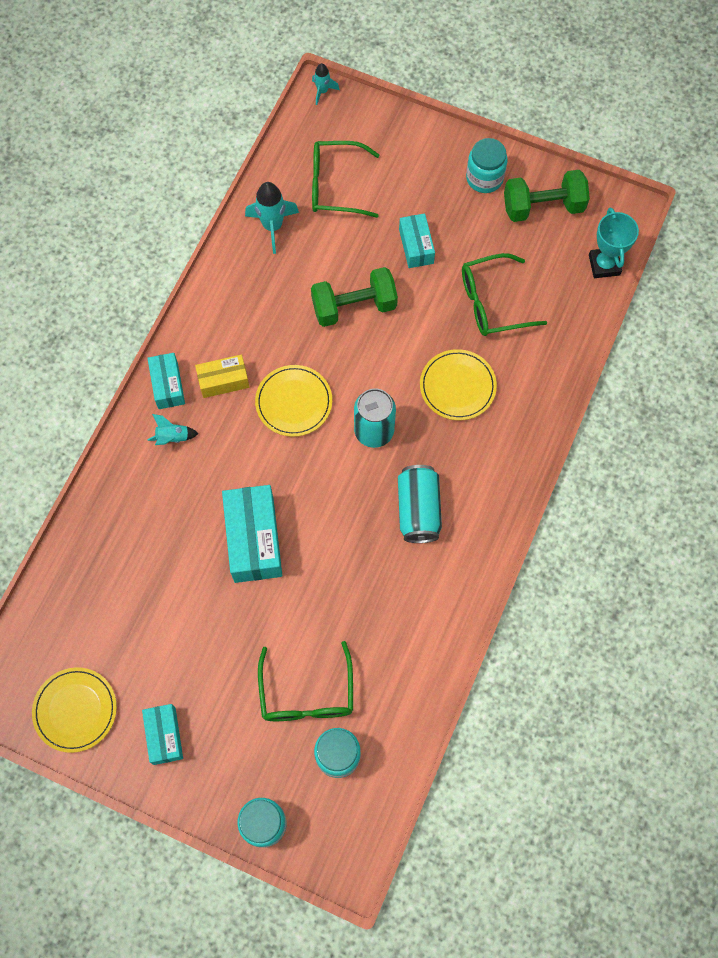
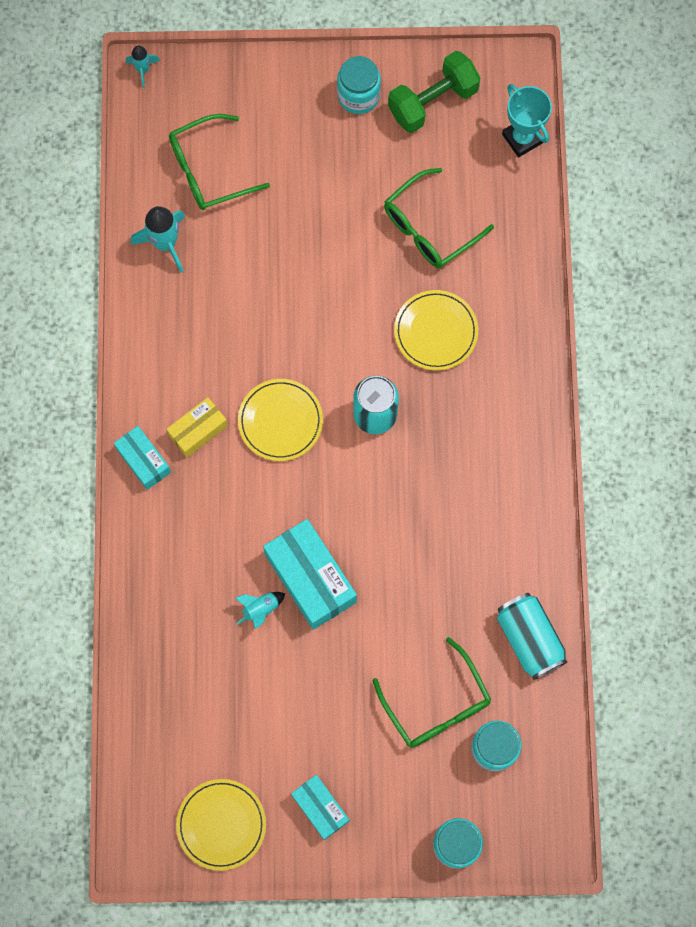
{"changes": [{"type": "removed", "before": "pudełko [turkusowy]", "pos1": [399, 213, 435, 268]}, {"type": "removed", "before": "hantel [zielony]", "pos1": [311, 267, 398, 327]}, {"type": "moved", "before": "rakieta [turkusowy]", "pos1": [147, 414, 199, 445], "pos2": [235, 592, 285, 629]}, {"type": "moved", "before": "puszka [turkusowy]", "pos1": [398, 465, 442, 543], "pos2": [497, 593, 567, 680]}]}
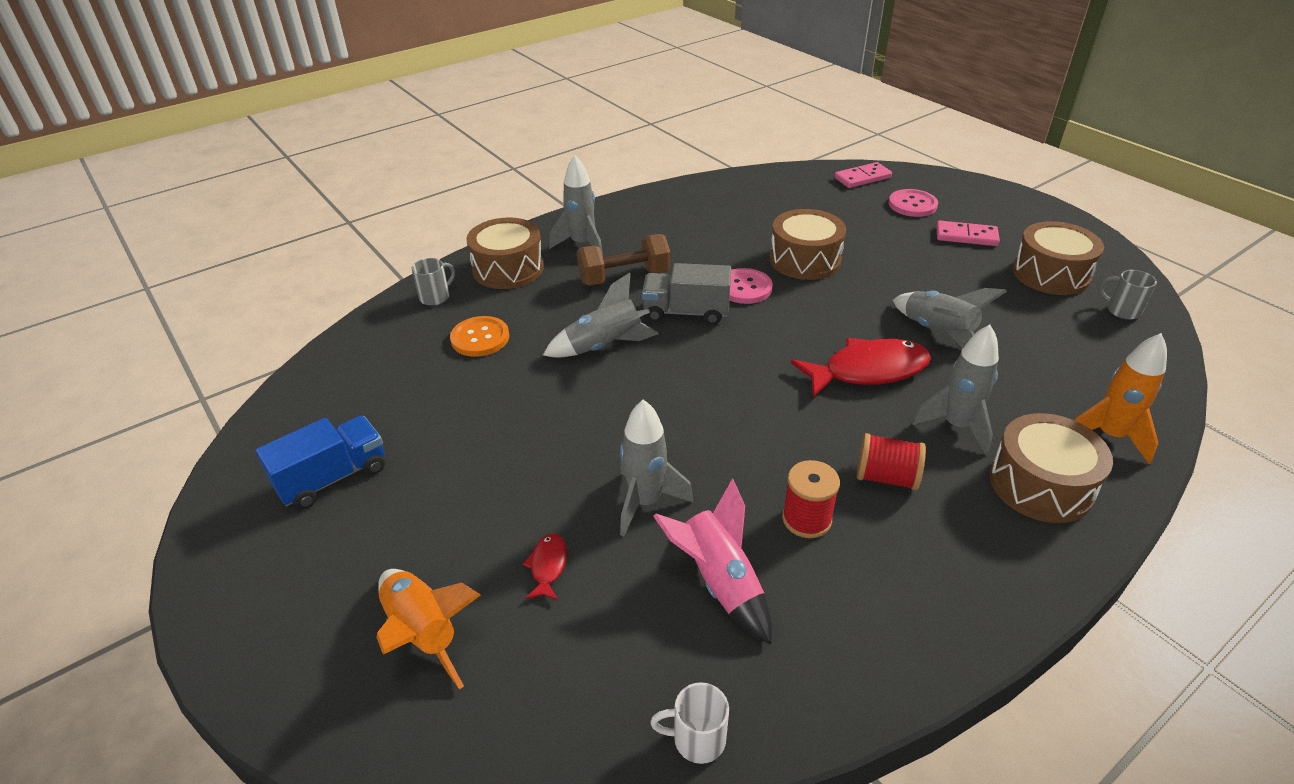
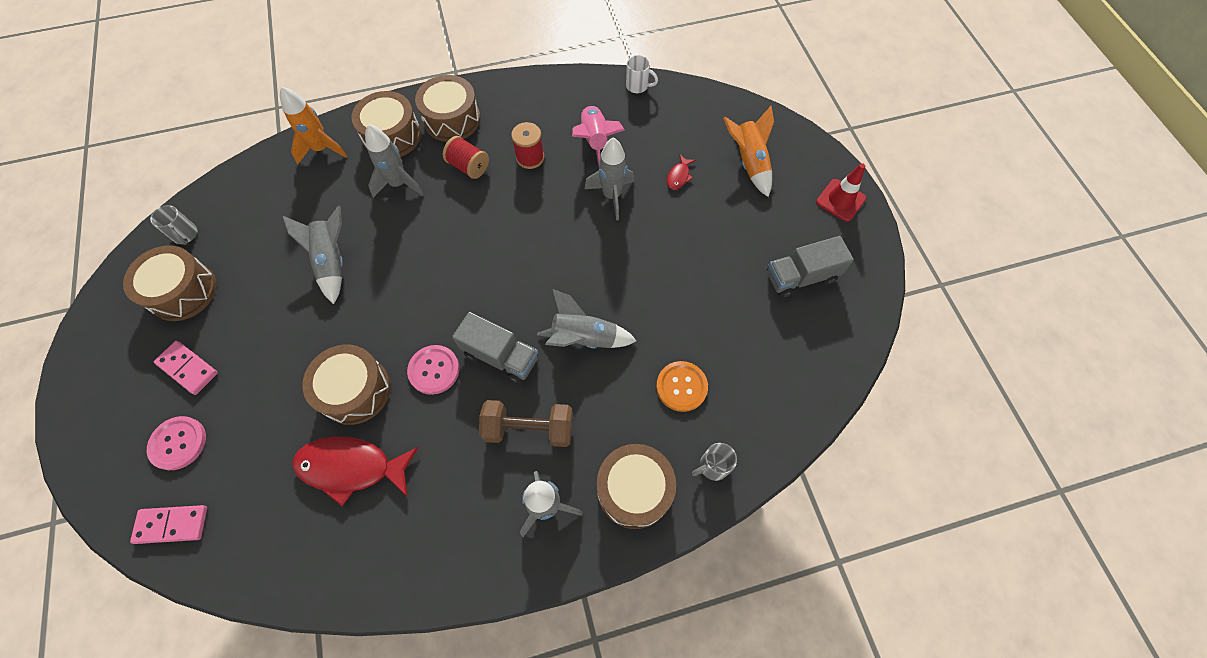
{"changes": [{"type": "moved", "before": "ryba [czerwony]", "pos1": [791, 338, 931, 398], "pos2": [293, 437, 418, 506]}, {"type": "recoloured", "before": "ciężarówka [niebieski]", "after": "ciężarówka [szary]", "pos1": [255, 416, 385, 509], "pos2": [767, 236, 854, 298]}, {"type": "added", "after": "bęben [brązowy]", "pos2": [415, 75, 481, 142]}, {"type": "added", "after": "pachołek [czerwony]", "pos2": [816, 163, 866, 222]}]}
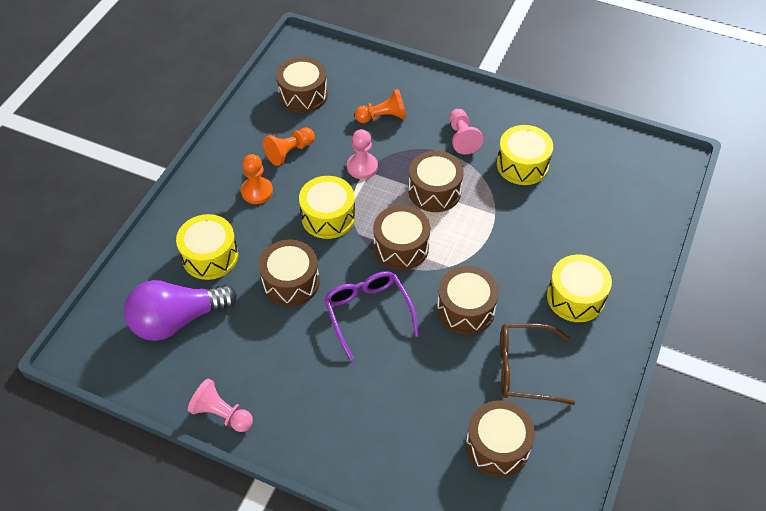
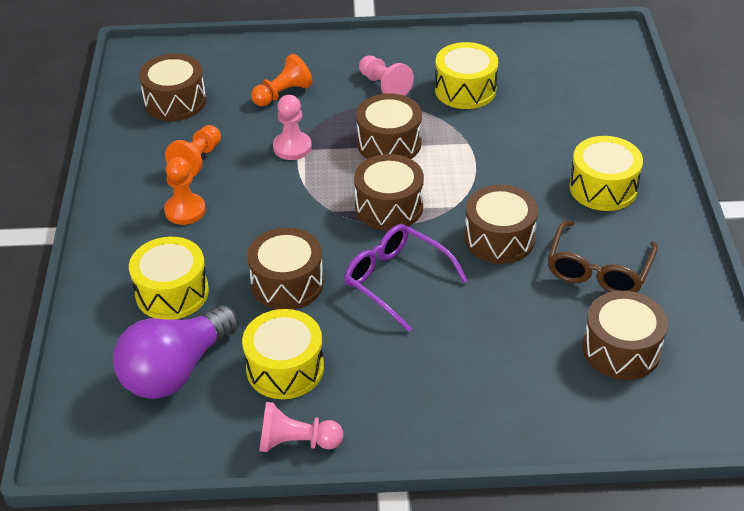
{"changes": [{"type": "moved", "before": "bęben [żółty]", "pos1": [299, 176, 355, 239], "pos2": [242, 309, 324, 399]}, {"type": "turned", "before": "okulary [brązowy]", "pos1": [500, 323, 575, 405], "pos2": [547, 221, 658, 292], "turn": -45}]}
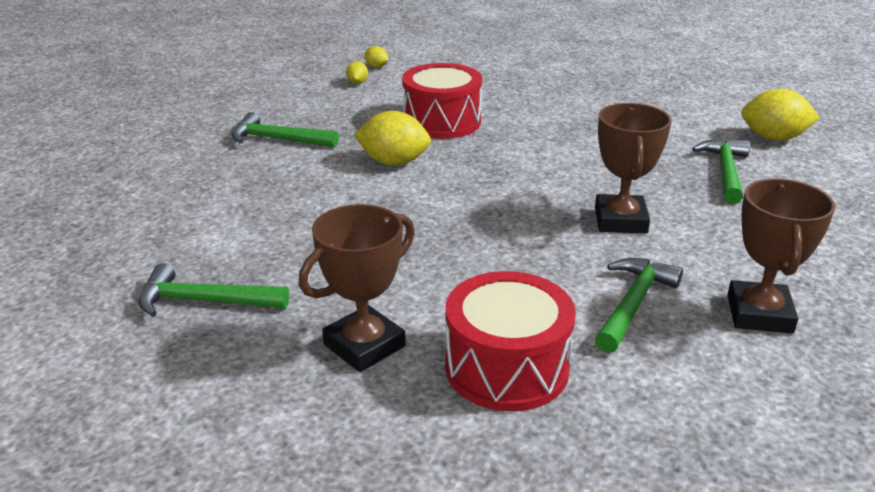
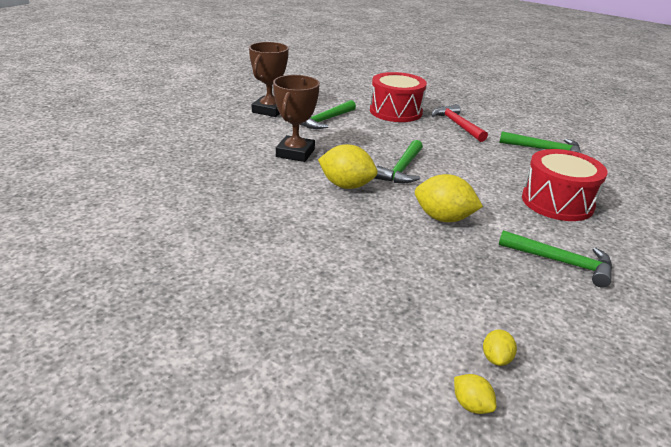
{"changes": [{"type": "moved", "before": "bęben [czerwony]", "pos1": [402, 63, 482, 139], "pos2": [522, 149, 608, 221]}, {"type": "moved", "before": "cytryna [żółty]", "pos1": [741, 89, 820, 141], "pos2": [318, 144, 378, 189]}, {"type": "moved", "before": "młotek [zielony]", "pos1": [692, 139, 750, 204], "pos2": [375, 140, 423, 183]}, {"type": "replaced", "before": "puchar [brązowy]", "after": "młotek [czerwony]", "pos1": [299, 204, 415, 372], "pos2": [431, 104, 488, 142]}]}
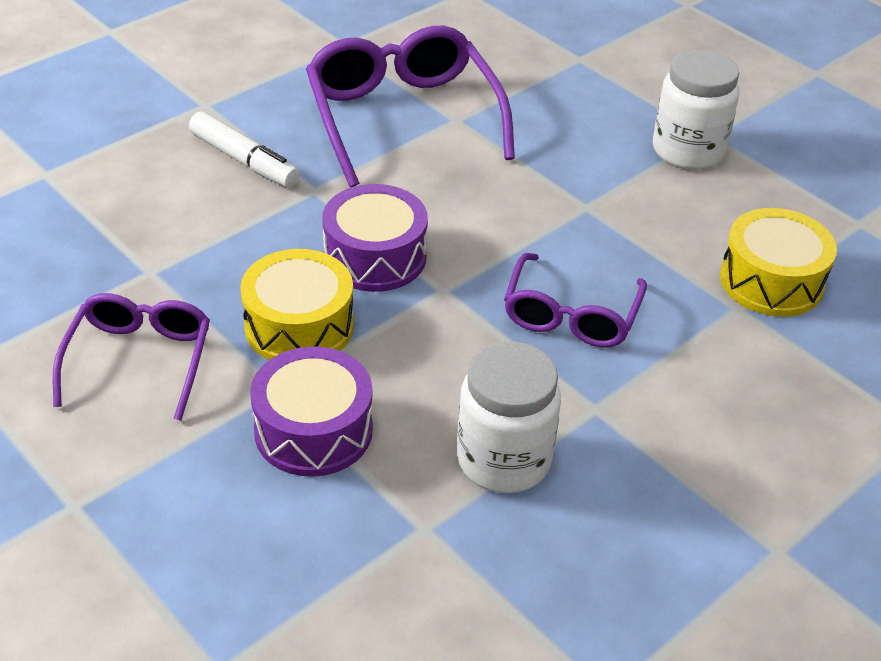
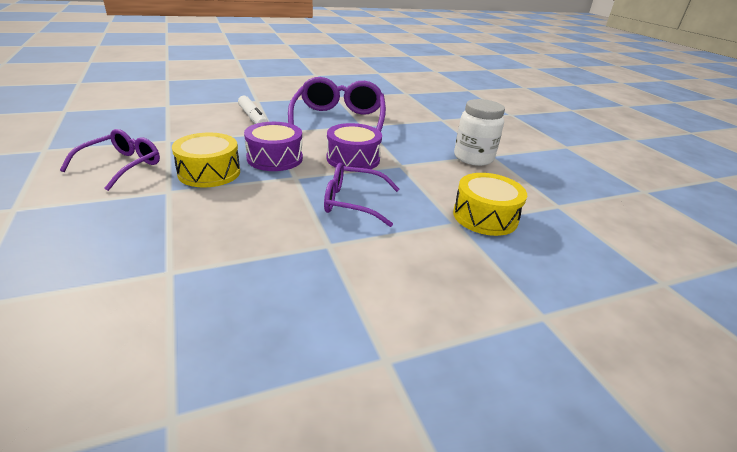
{"changes": [{"type": "turned", "before": "okulary [fioletowy]", "pos1": [504, 253, 647, 348], "pos2": [324, 163, 400, 227], "turn": 60}, {"type": "removed", "before": "słoik [biały]", "pos1": [457, 341, 561, 493]}, {"type": "moved", "before": "bęben [fioletowy]", "pos1": [250, 346, 373, 477], "pos2": [326, 123, 382, 172]}]}
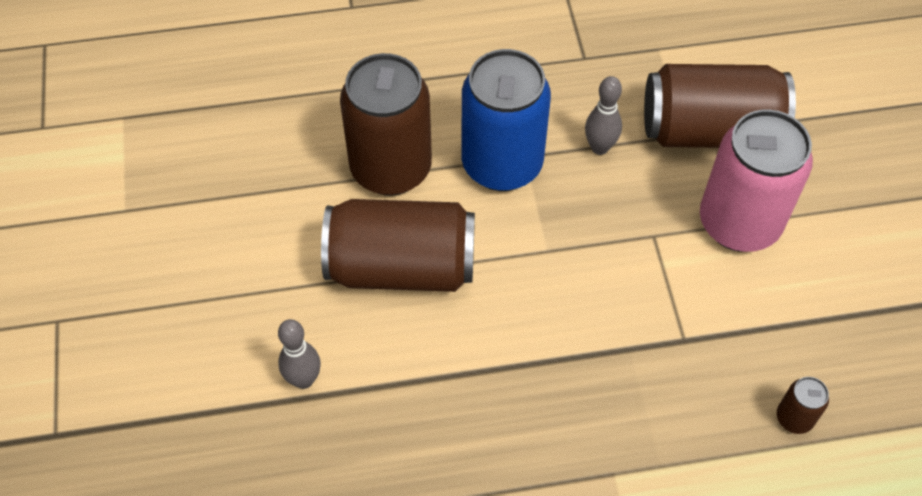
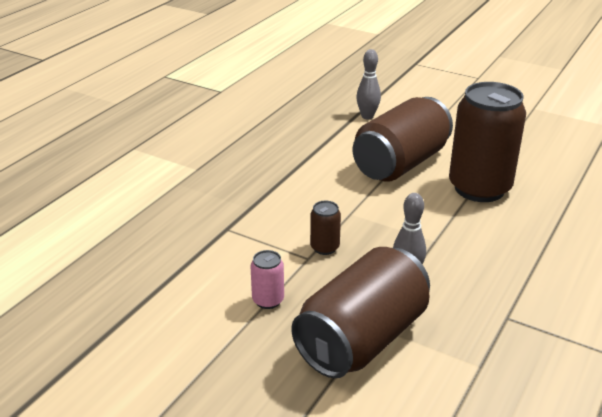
{"changes": [{"type": "removed", "before": "puszka [niebieski]", "pos1": [461, 49, 551, 191]}, {"type": "resized", "before": "puszka [różowy]", "pos1": [700, 109, 813, 252], "pos2": [251, 250, 284, 309], "scale": 0.42}, {"type": "moved", "before": "puszka [brązowy]", "pos1": [777, 377, 829, 434], "pos2": [310, 201, 341, 255]}]}
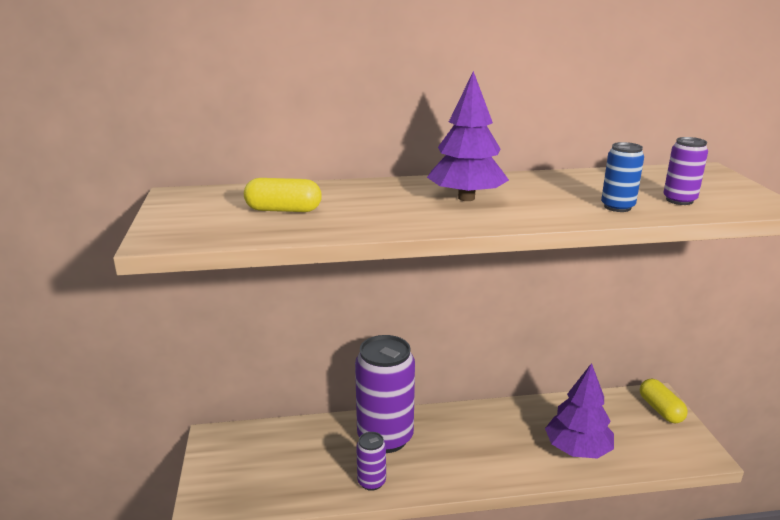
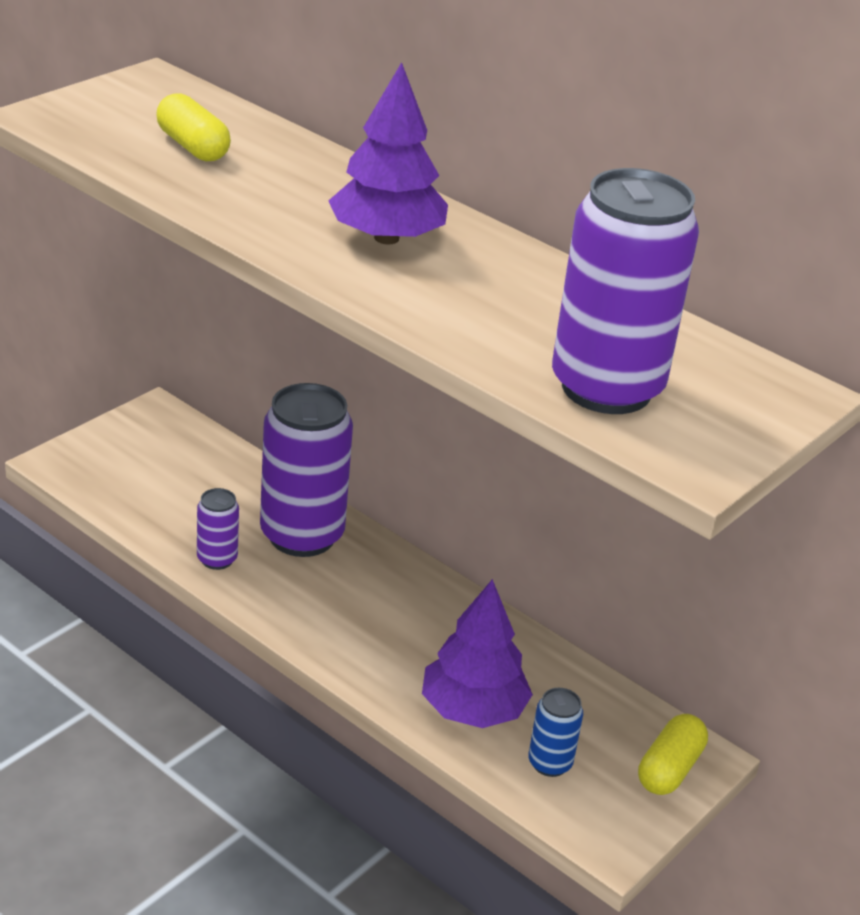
{"changes": [{"type": "resized", "before": "puszka [fioletowy]", "pos1": [663, 137, 708, 205], "pos2": [552, 168, 699, 414], "scale": 2.14}, {"type": "moved", "before": "puszka [niebieski]", "pos1": [601, 142, 644, 212], "pos2": [528, 688, 583, 777]}]}
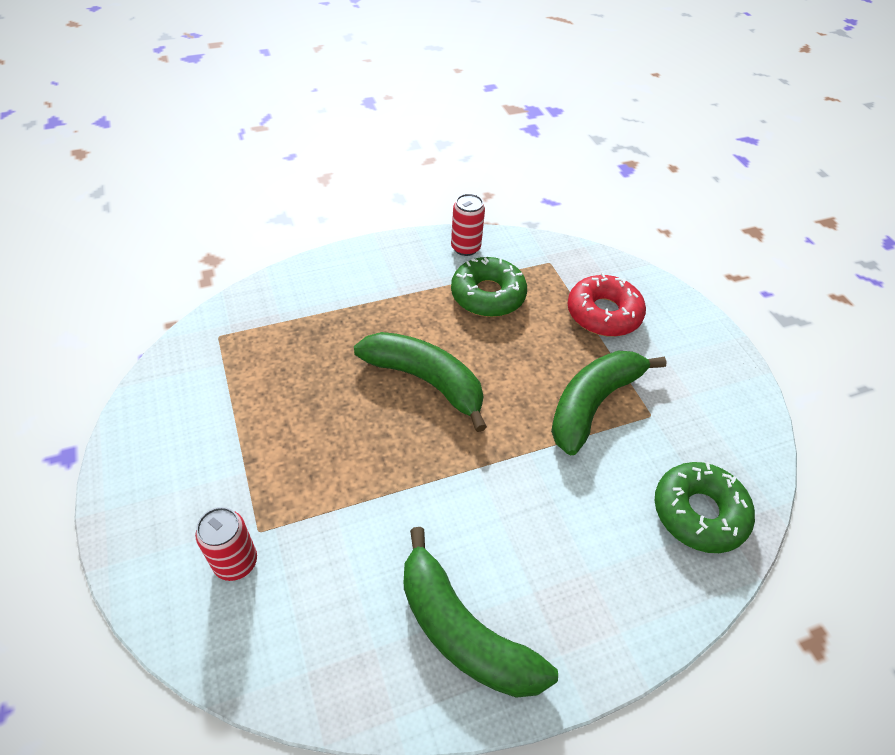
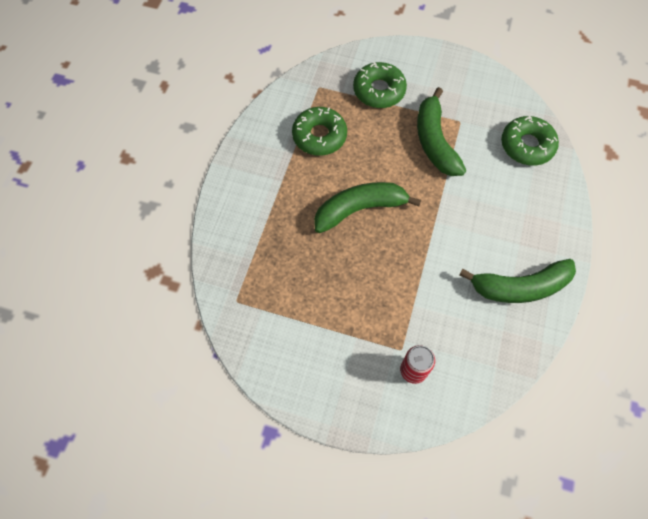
{"changes": [{"type": "removed", "before": "puszka [czerwony]", "pos1": [451, 194, 485, 256]}, {"type": "recoloured", "before": "donut [czerwony]", "after": "donut [zielony]", "pos1": [567, 273, 646, 337], "pos2": [353, 62, 407, 108]}]}
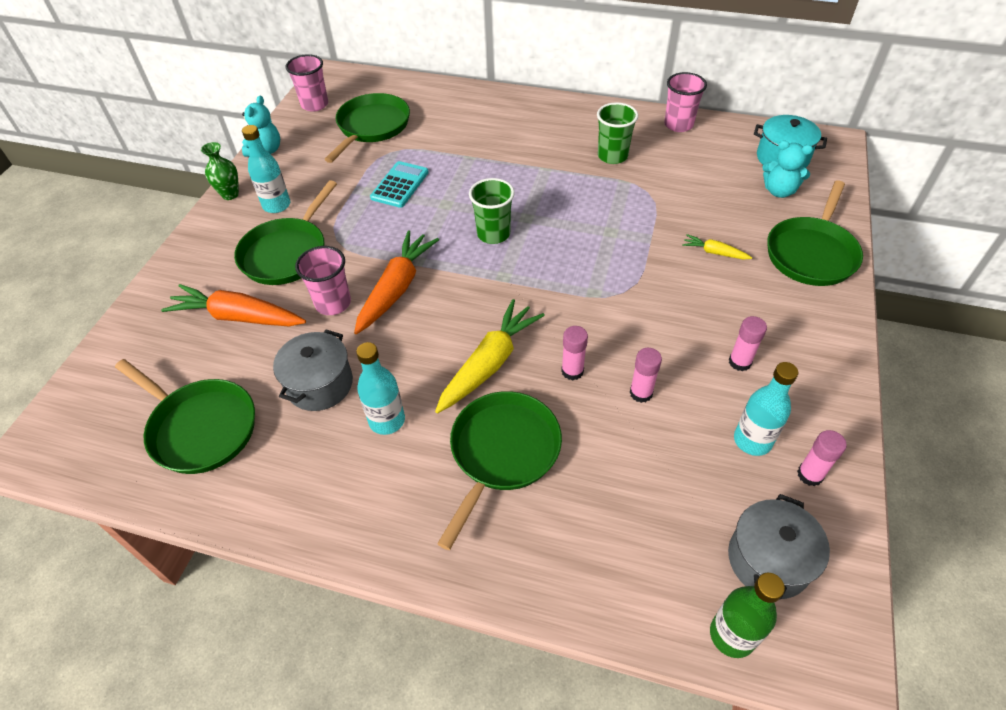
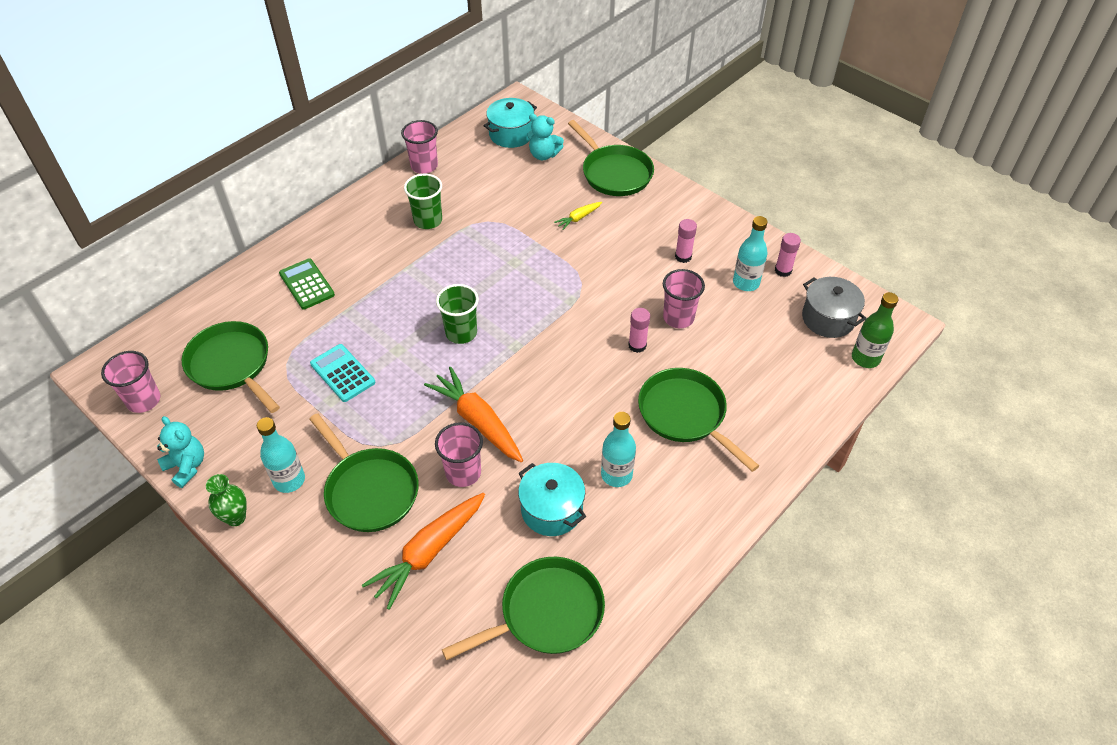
{"changes": [{"type": "turned", "before": "miś [turkusowy]", "pos1": [762, 140, 813, 198], "pos2": [527, 114, 564, 160], "turn": 60}, {"type": "removed", "before": "marchewka [żółty]", "pos1": [435, 299, 545, 413]}, {"type": "recoloured", "before": "garnek [szary]", "after": "garnek [turkusowy]", "pos1": [273, 329, 353, 411], "pos2": [518, 463, 586, 536]}, {"type": "replaced", "before": "klej w sztyfcie [różowy]", "after": "szklanka [różowy]", "pos1": [630, 348, 662, 403], "pos2": [663, 269, 705, 328]}, {"type": "added", "after": "kalkulator [zielony]", "pos2": [279, 258, 335, 309]}]}
